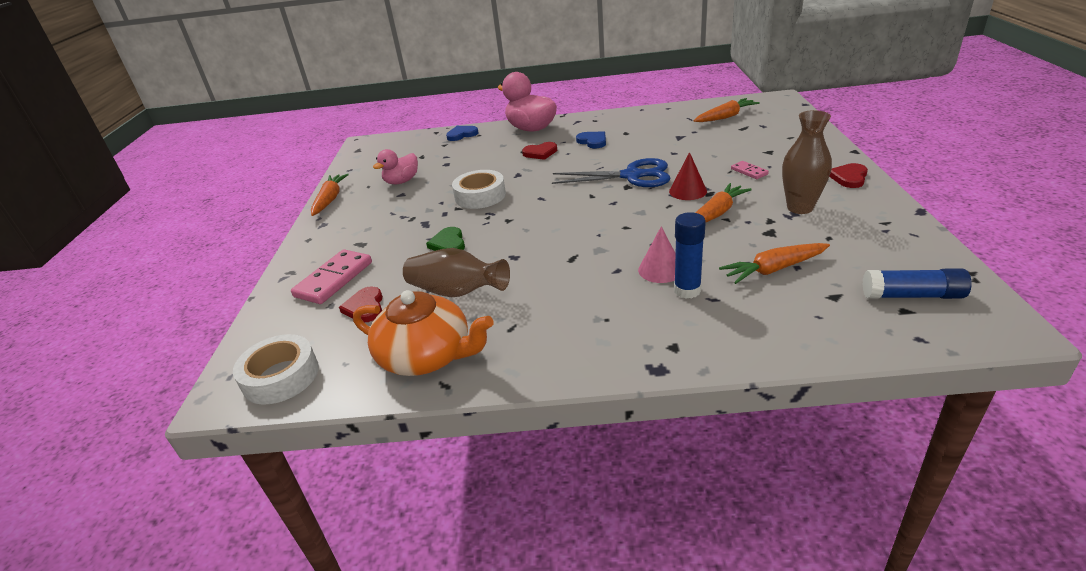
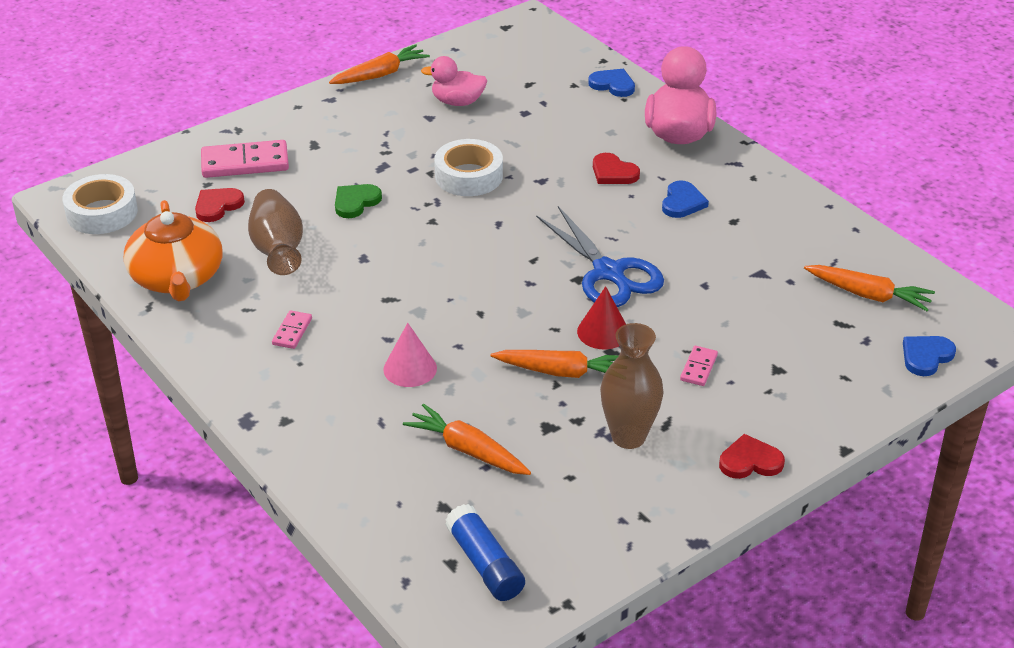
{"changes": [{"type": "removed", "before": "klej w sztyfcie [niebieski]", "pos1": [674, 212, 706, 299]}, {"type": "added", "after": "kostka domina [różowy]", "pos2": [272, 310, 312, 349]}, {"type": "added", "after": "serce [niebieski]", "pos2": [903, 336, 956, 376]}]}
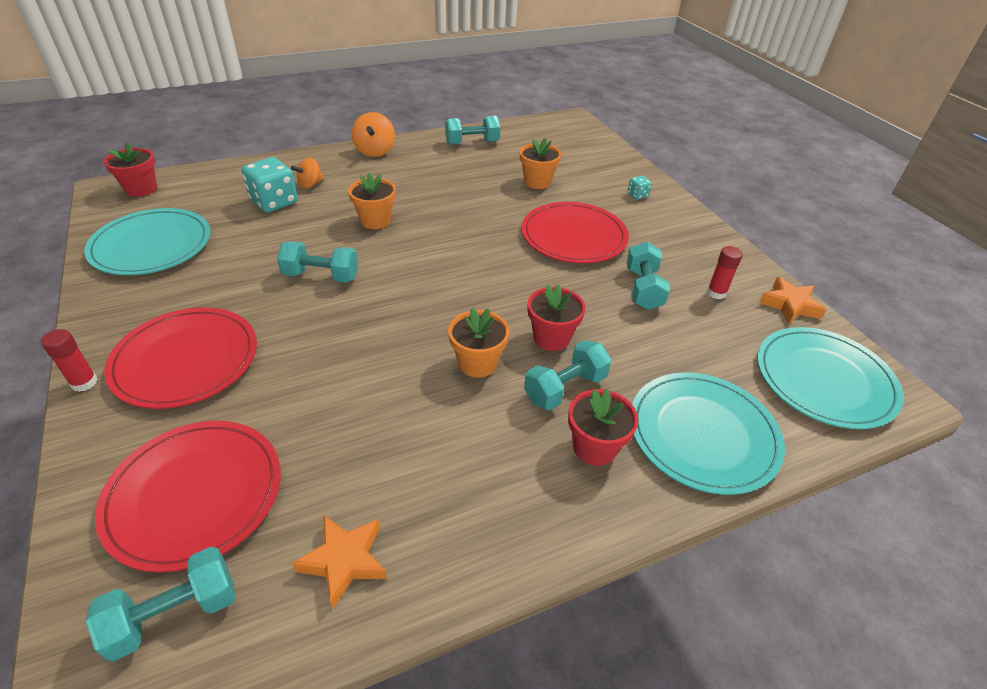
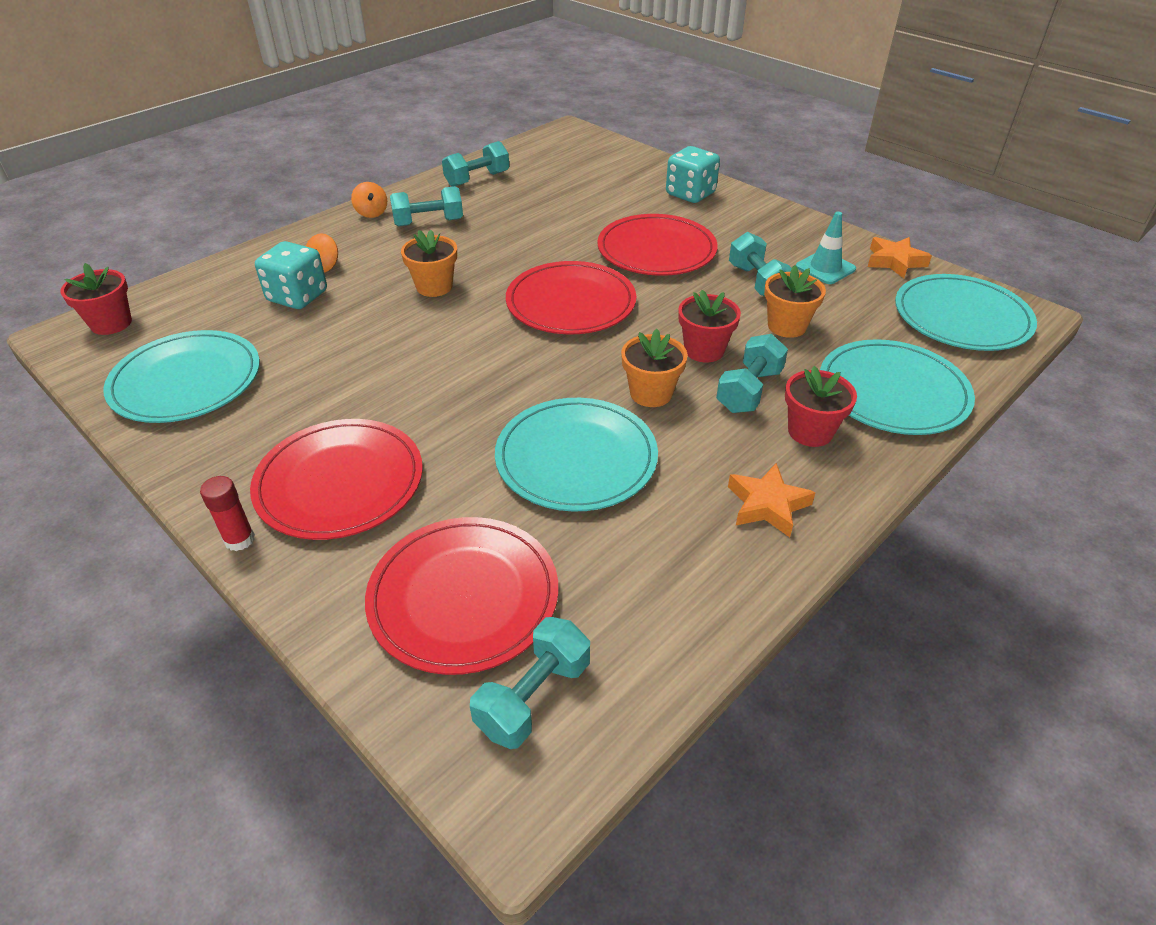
{"changes": [{"type": "resized", "before": "bączek [pomarańczowy]", "pos1": [352, 112, 395, 157], "pos2": [351, 182, 387, 218], "scale": 0.66}, {"type": "moved", "before": "doniczka [pomarańczowy]", "pos1": [520, 138, 561, 189], "pos2": [764, 265, 826, 338]}, {"type": "resized", "before": "kostka do gry [turkusowy]", "pos1": [627, 176, 652, 200], "pos2": [666, 146, 720, 203], "scale": 2.09}, {"type": "moved", "before": "hantel [turkusowy]", "pos1": [277, 241, 358, 282], "pos2": [390, 186, 463, 226]}, {"type": "replaced", "before": "klej w sztyfcie [czerwony]", "after": "pachołek [turkusowy]", "pos1": [707, 246, 743, 299], "pos2": [796, 212, 856, 284]}, {"type": "moved", "before": "gwiazda [pomarańczowy]", "pos1": [292, 515, 387, 609], "pos2": [728, 463, 816, 537]}, {"type": "added", "after": "talerz [czerwony]", "pos2": [506, 261, 636, 334]}, {"type": "added", "after": "talerz [turkusowy]", "pos2": [495, 398, 658, 512]}]}
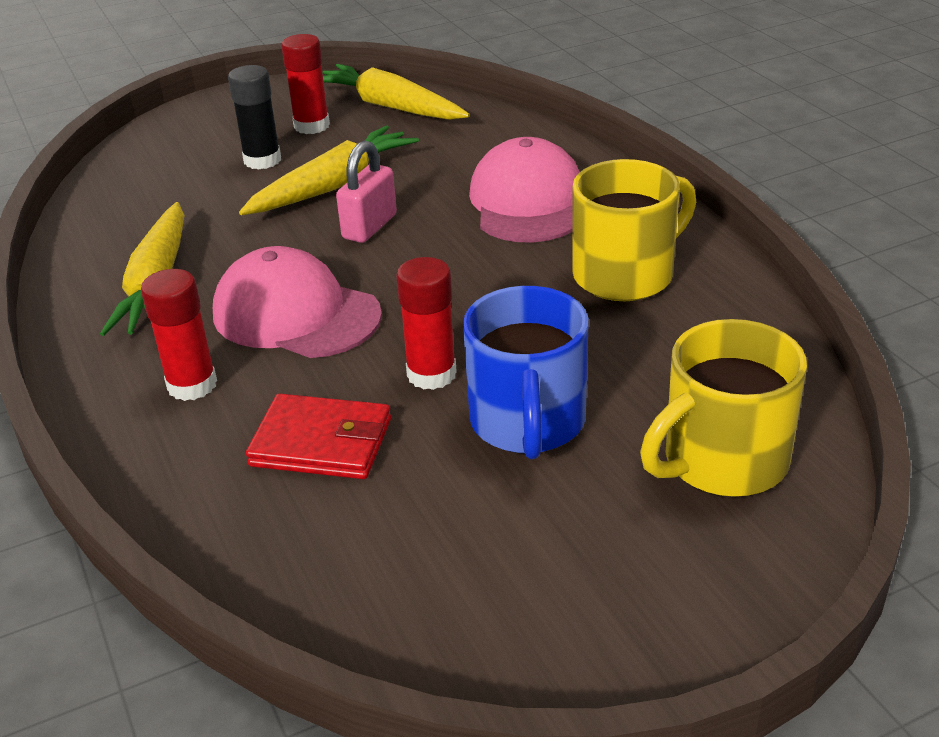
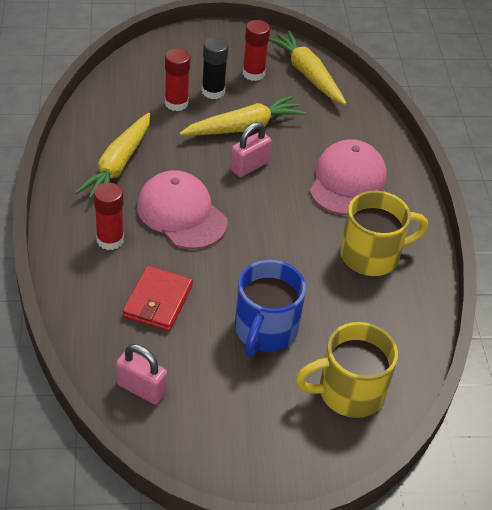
{"changes": [{"type": "moved", "before": "klej w sztyfcie [czerwony]", "pos1": [396, 257, 457, 390], "pos2": [165, 49, 191, 111]}, {"type": "turned", "before": "portfel [czerwony]", "pos1": [246, 393, 391, 479], "pos2": [122, 265, 193, 331], "turn": 75}, {"type": "added", "after": "kłódka [różowy]", "pos2": [116, 344, 167, 404]}]}
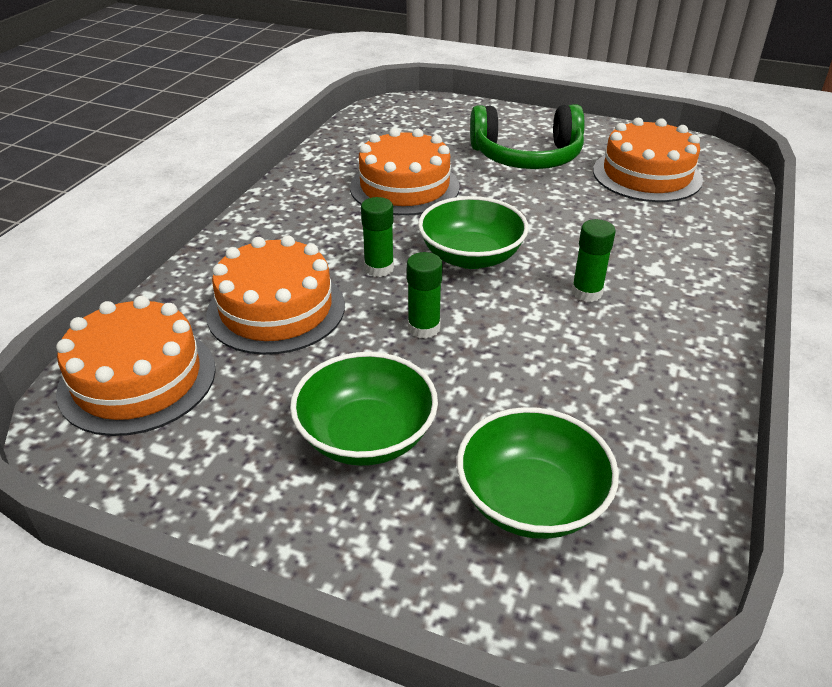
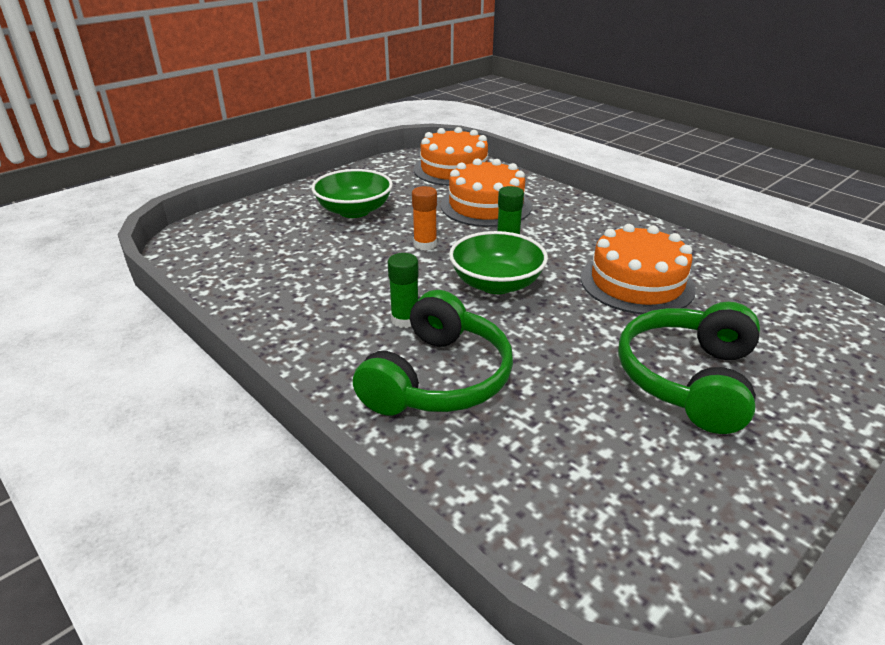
{"changes": [{"type": "removed", "before": "tort [pomarańczowy]", "pos1": [593, 118, 703, 202]}, {"type": "recoloured", "before": "klej w sztyfcie [zielony]", "after": "klej w sztyfcie [pomarańczowy]", "pos1": [407, 252, 443, 339], "pos2": [412, 186, 437, 251]}, {"type": "removed", "before": "miska [zielony]", "pos1": [457, 407, 619, 539]}, {"type": "added", "after": "słuchawki [zielony]", "pos2": [353, 290, 513, 415]}]}
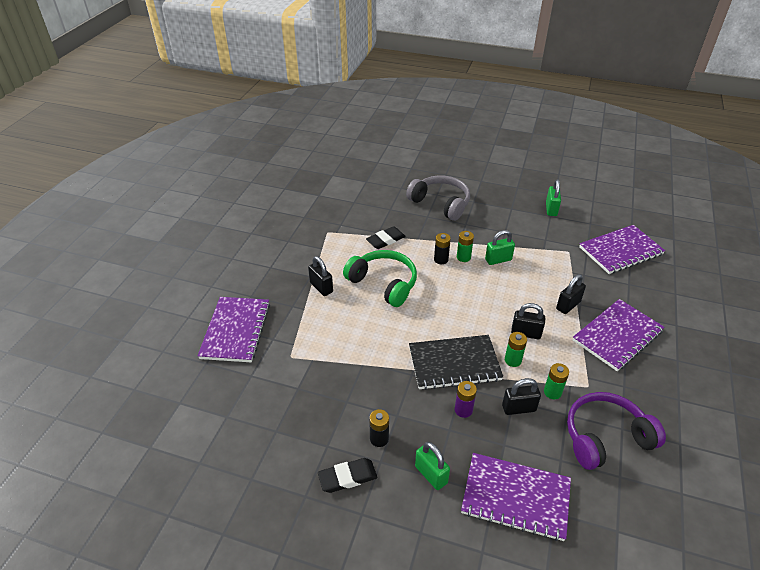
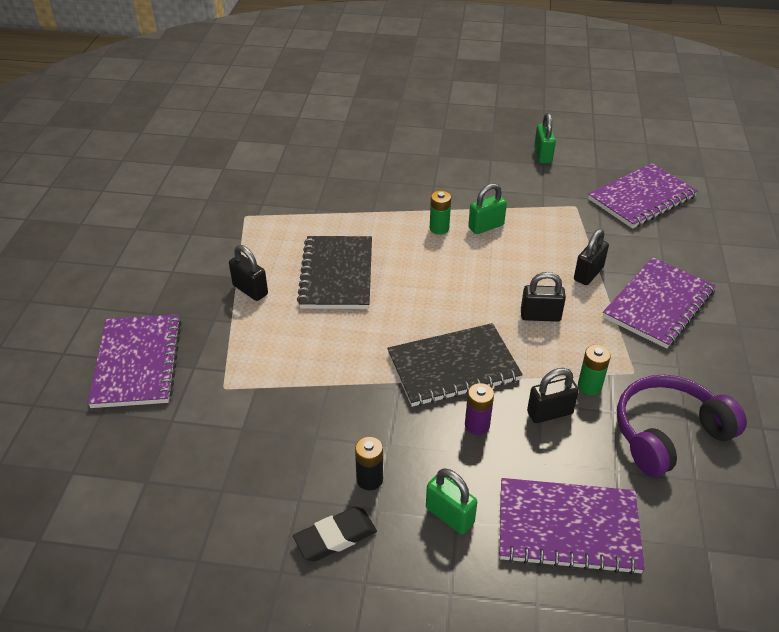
{"changes": [{"type": "removed", "before": "słuchawki [szary]", "pos1": [406, 176, 470, 221]}, {"type": "removed", "before": "gumka do mazania [czarny]", "pos1": [366, 226, 406, 249]}, {"type": "removed", "before": "bateria [czarny]", "pos1": [434, 233, 451, 264]}, {"type": "replaced", "before": "słuchawki [zielony]", "after": "zeszyt [czarny]", "pos1": [343, 250, 417, 307], "pos2": [297, 236, 372, 309]}, {"type": "removed", "before": "bateria [zielony]", "pos1": [505, 332, 527, 367]}]}
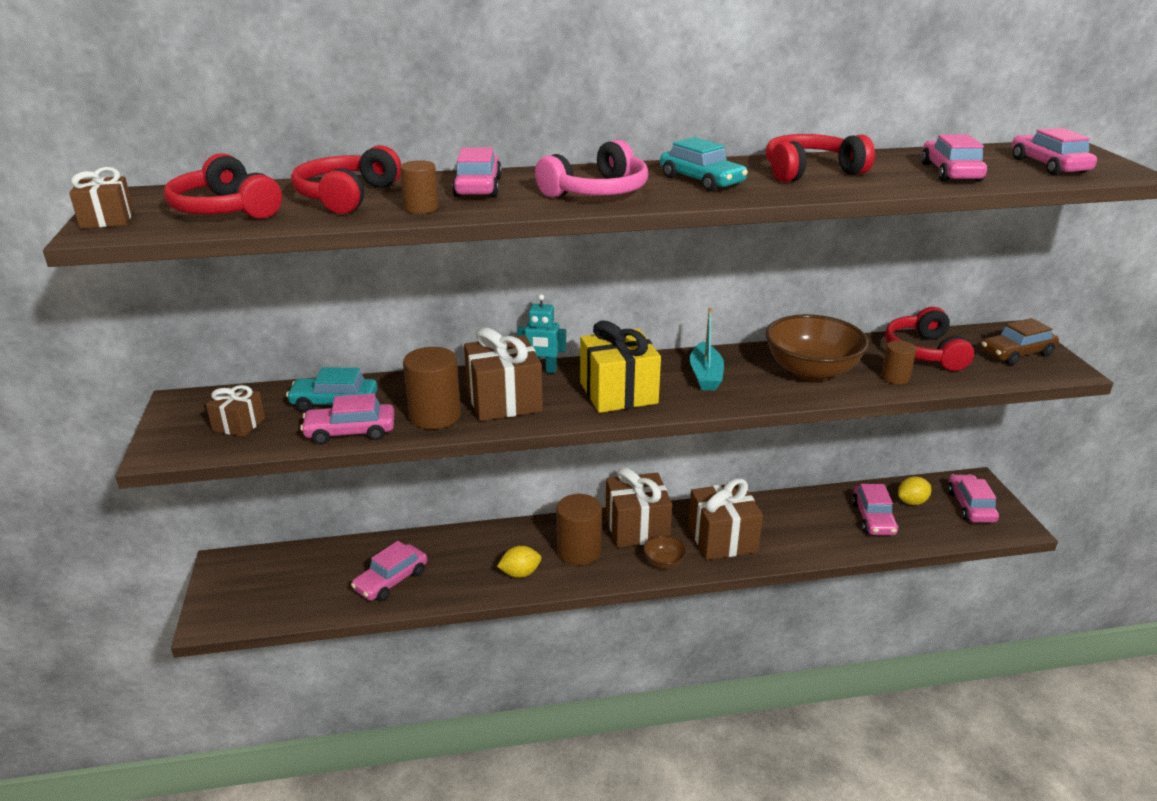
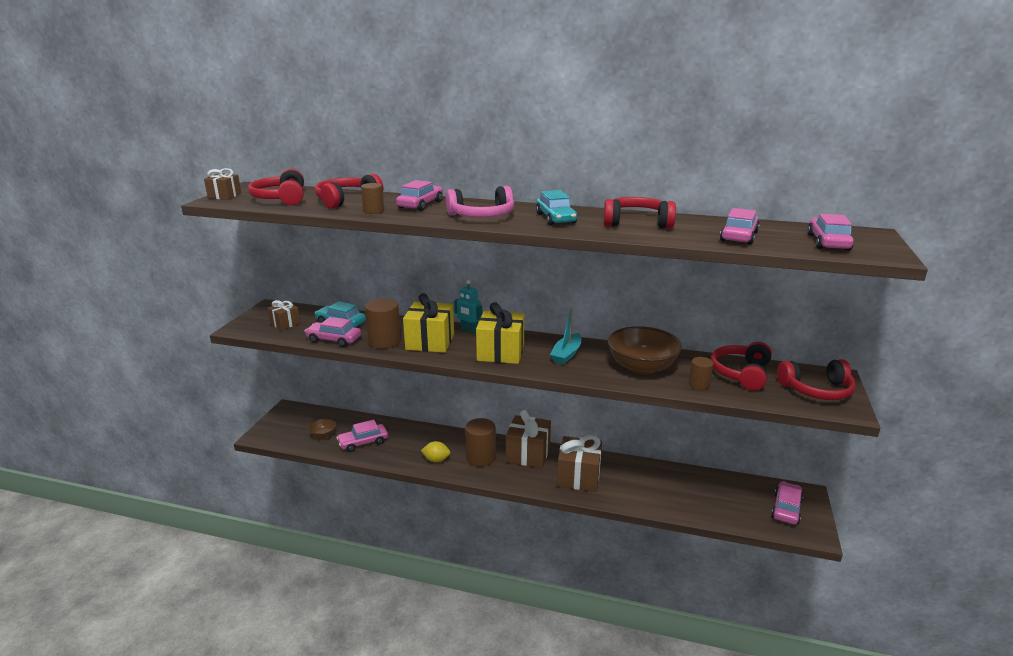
{"changes": [{"type": "replaced", "before": "samochód [brązowy]", "after": "słuchawki [czerwony]", "pos1": [981, 318, 1059, 365], "pos2": [777, 359, 856, 400]}, {"type": "recoloured", "before": "prezent [brązowy]", "after": "prezent [żółty]", "pos1": [464, 327, 543, 421], "pos2": [403, 293, 454, 353]}, {"type": "removed", "before": "cytryna [żółty]", "pos1": [898, 476, 931, 505]}, {"type": "removed", "before": "samochód [różowy]", "pos1": [852, 484, 898, 535]}, {"type": "moved", "before": "miska [brązowy]", "pos1": [643, 535, 687, 569], "pos2": [308, 419, 336, 438]}]}
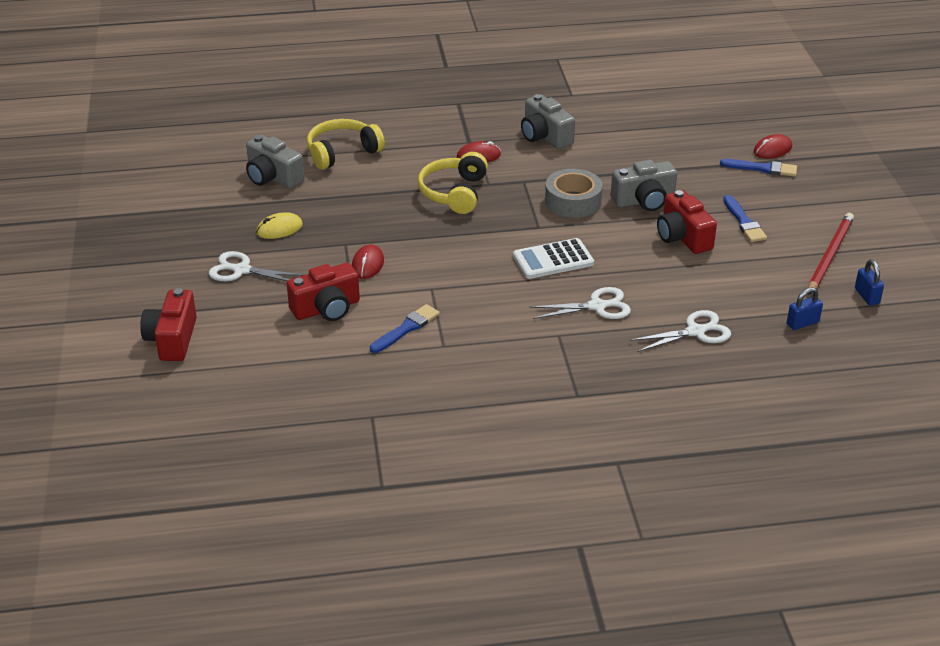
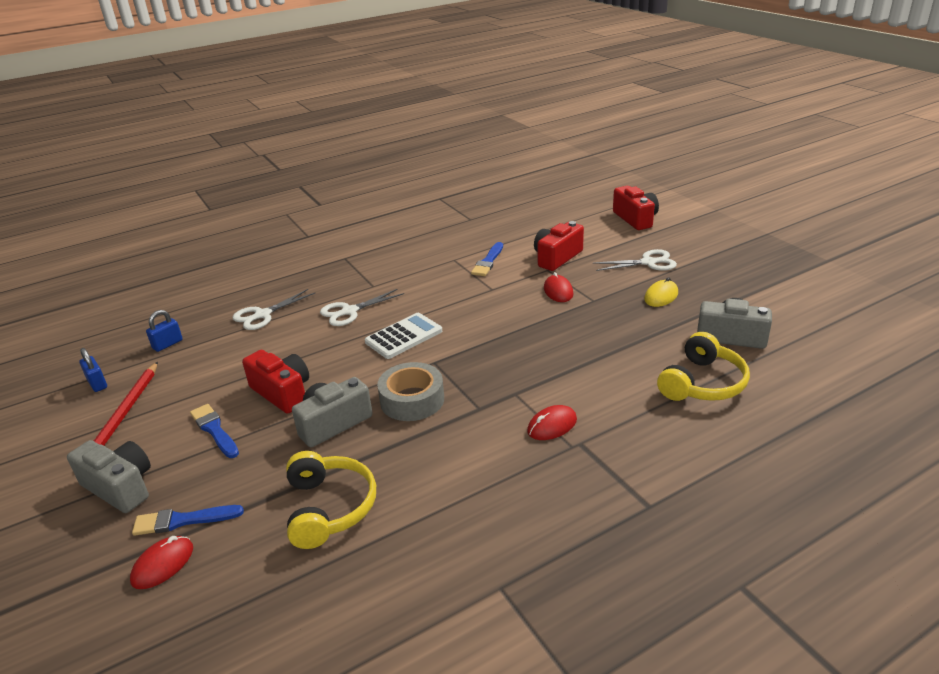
{"changes": [{"type": "moved", "before": "aparat fotograficzny [szary]", "pos1": [521, 94, 575, 149], "pos2": [67, 440, 151, 513]}, {"type": "moved", "before": "słuchawki [żółty]", "pos1": [418, 152, 488, 214], "pos2": [286, 451, 376, 549]}]}
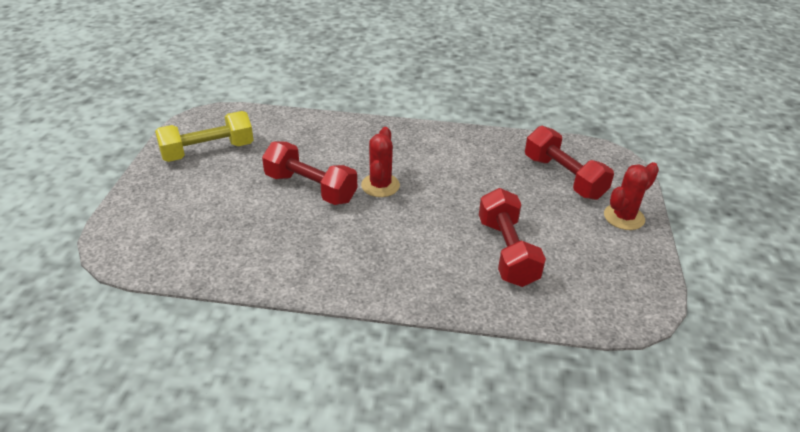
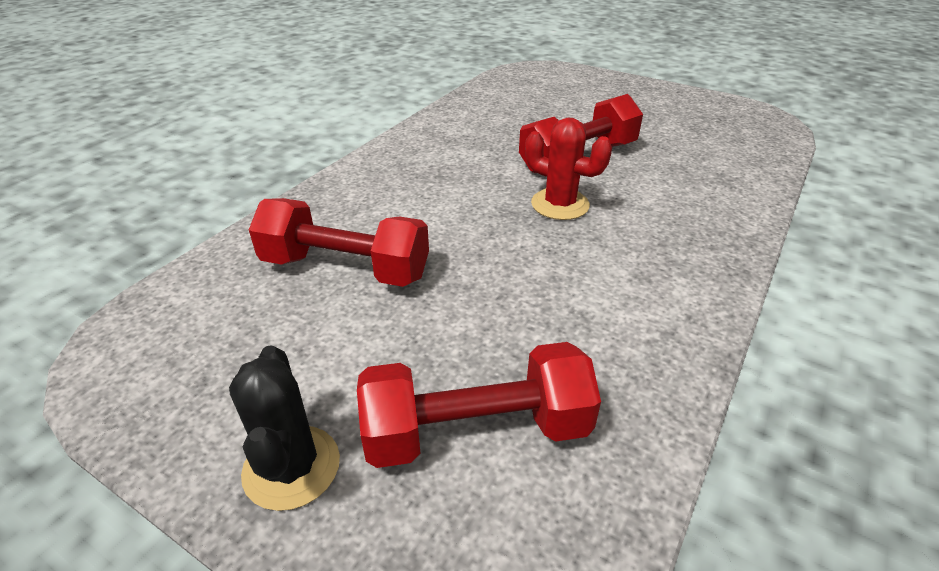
{"changes": [{"type": "removed", "before": "hantel [żółty]", "pos1": [155, 111, 254, 162]}, {"type": "recoloured", "before": "kaktus [czerwony]", "after": "kaktus [czarny]", "pos1": [604, 162, 659, 230], "pos2": [229, 345, 340, 511]}]}
